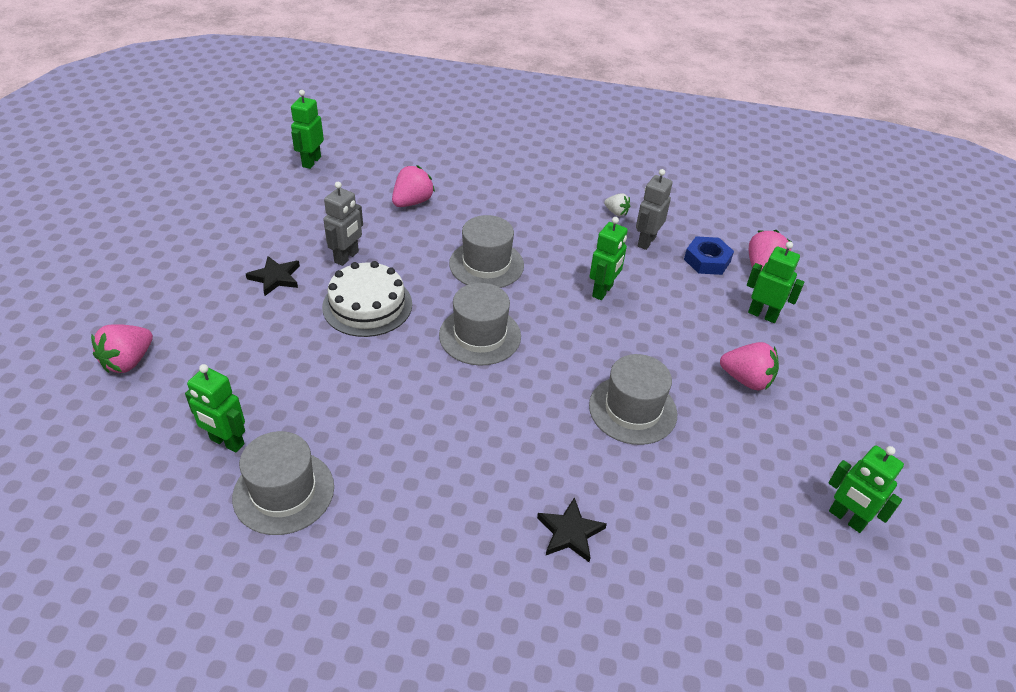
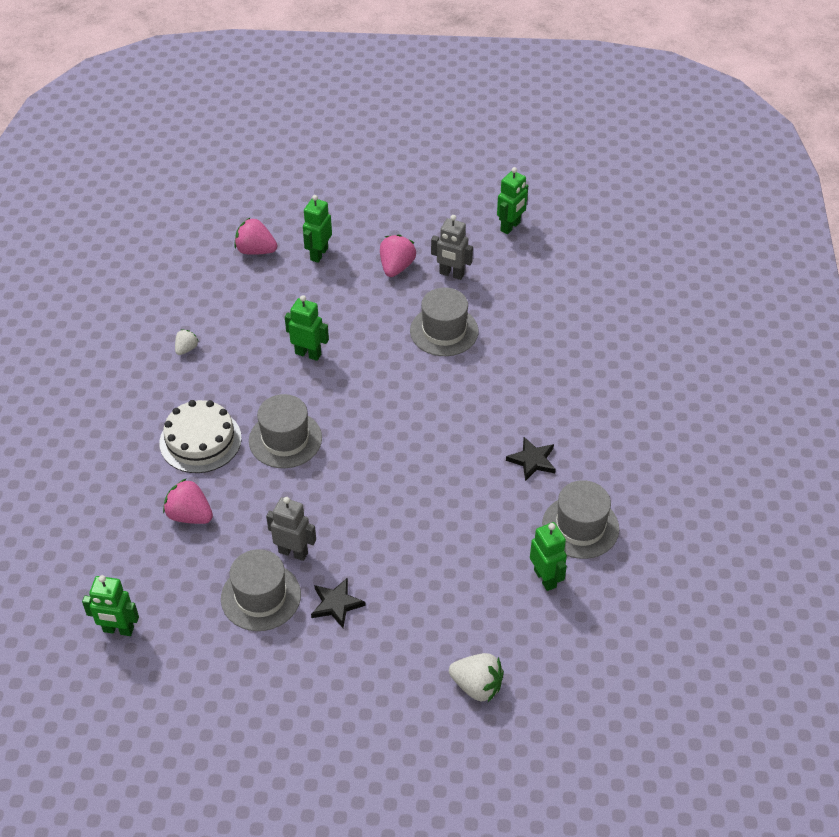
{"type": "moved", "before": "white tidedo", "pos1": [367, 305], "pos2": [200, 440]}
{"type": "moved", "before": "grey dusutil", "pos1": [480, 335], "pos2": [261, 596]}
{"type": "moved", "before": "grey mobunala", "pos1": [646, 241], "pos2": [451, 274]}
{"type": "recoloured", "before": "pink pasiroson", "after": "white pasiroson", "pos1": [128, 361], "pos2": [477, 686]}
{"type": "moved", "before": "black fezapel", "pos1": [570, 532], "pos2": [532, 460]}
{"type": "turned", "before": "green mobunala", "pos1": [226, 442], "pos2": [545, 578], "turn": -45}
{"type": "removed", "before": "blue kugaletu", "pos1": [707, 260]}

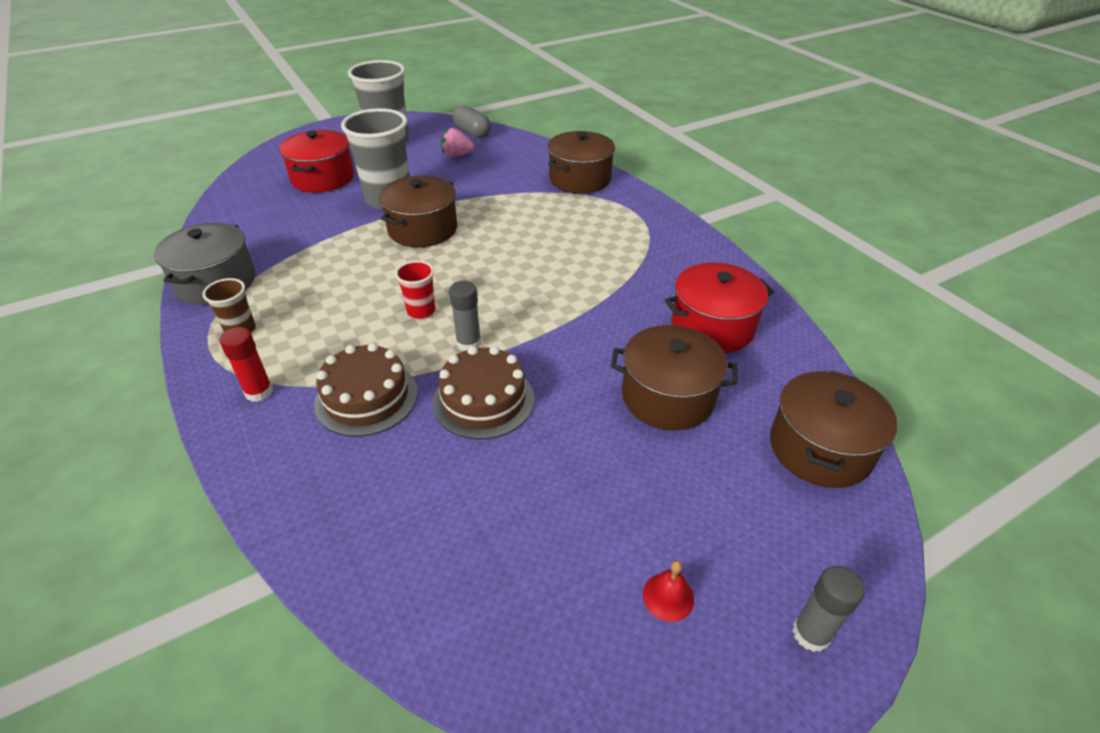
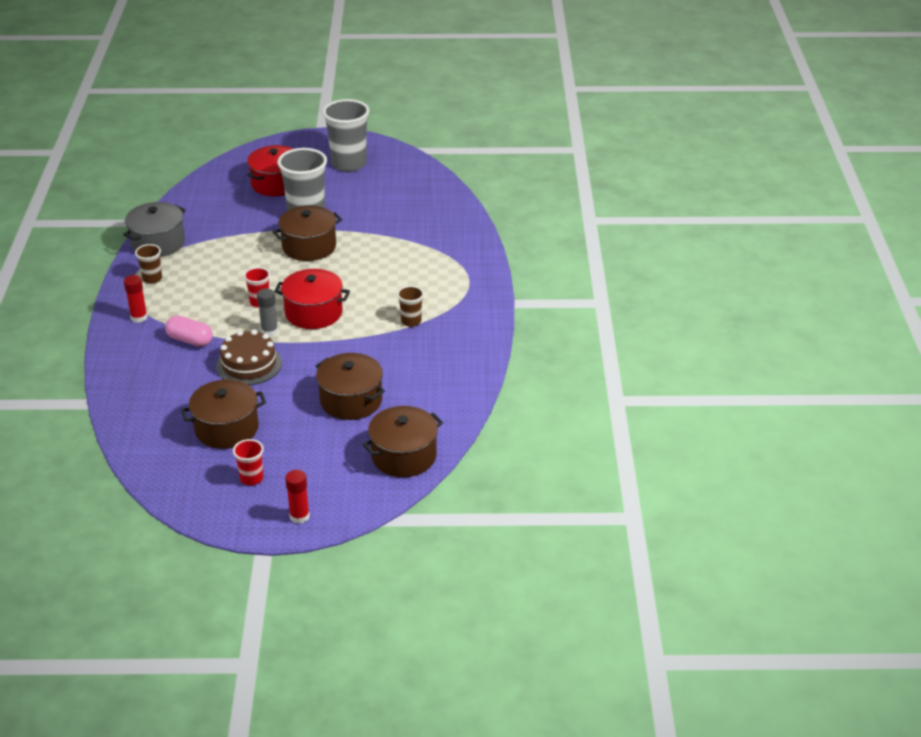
{"type": "replaced", "before": "brown tidedo", "after": "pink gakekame", "pos1": [366, 397], "pos2": [190, 340]}
{"type": "moved", "before": "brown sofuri", "pos1": [580, 179], "pos2": [226, 428]}
{"type": "replaced", "before": "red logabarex", "after": "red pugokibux", "pos1": [668, 596], "pos2": [251, 478]}
{"type": "moved", "before": "red sofuri", "pos1": [712, 327], "pos2": [313, 313]}
{"type": "recoloured", "before": "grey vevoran", "after": "red vevoran", "pos1": [811, 633], "pos2": [299, 516]}
{"type": "added", "after": "brown pugokibux", "pos2": [411, 321]}
{"type": "removed", "before": "pink pasiroson", "pos1": [456, 156]}
{"type": "removed", "before": "grey gakekame", "pos1": [472, 132]}

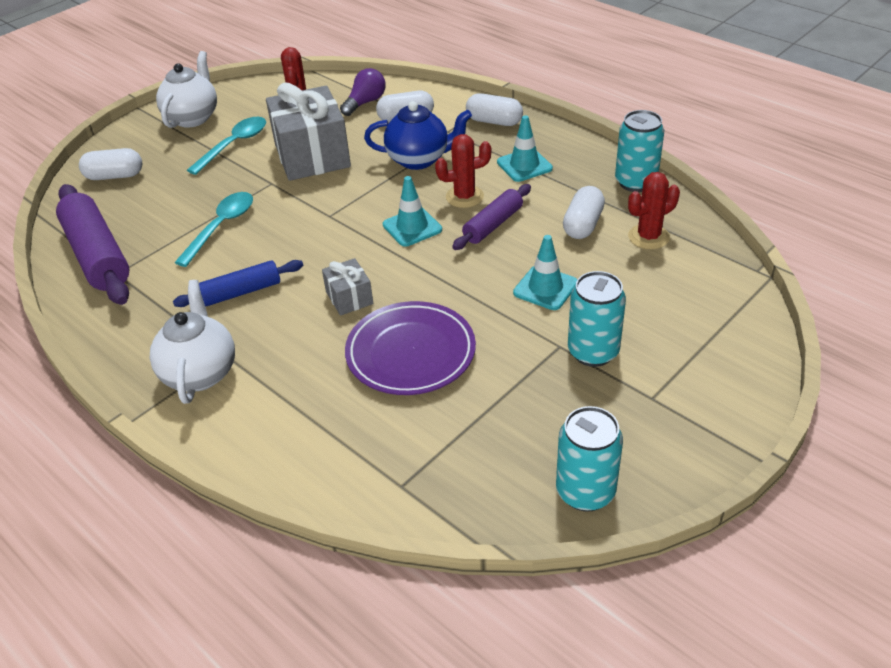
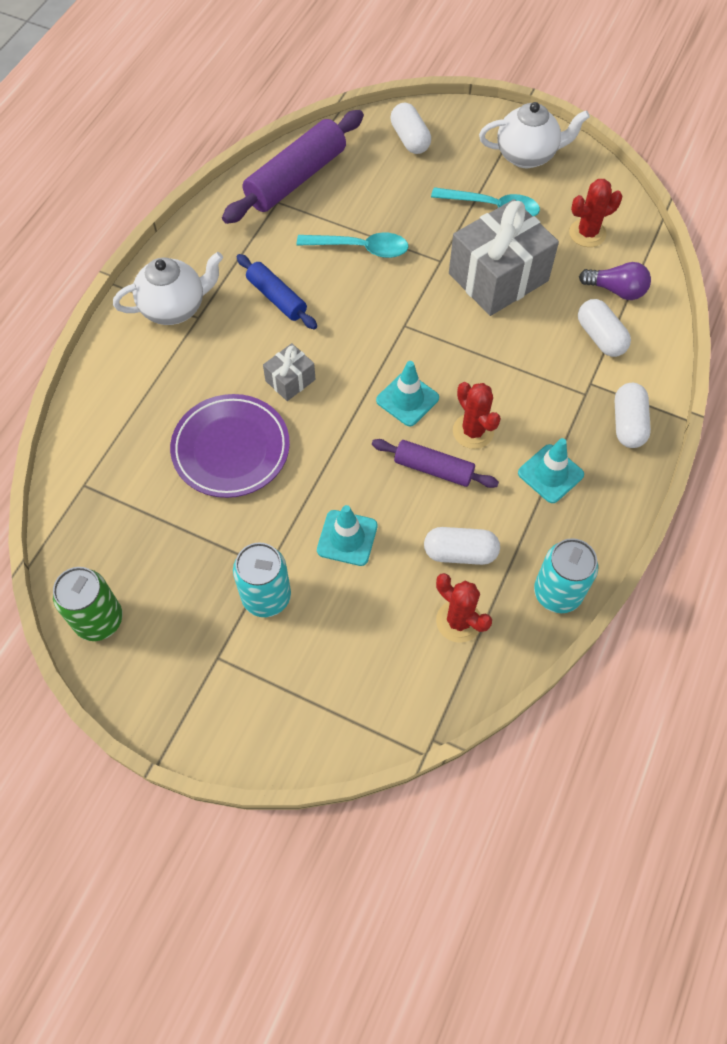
{"type": "recoloured", "before": "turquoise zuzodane", "after": "green zuzodane", "pos1": [585, 492], "pos2": [99, 620]}
{"type": "removed", "before": "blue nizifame", "pos1": [419, 159]}

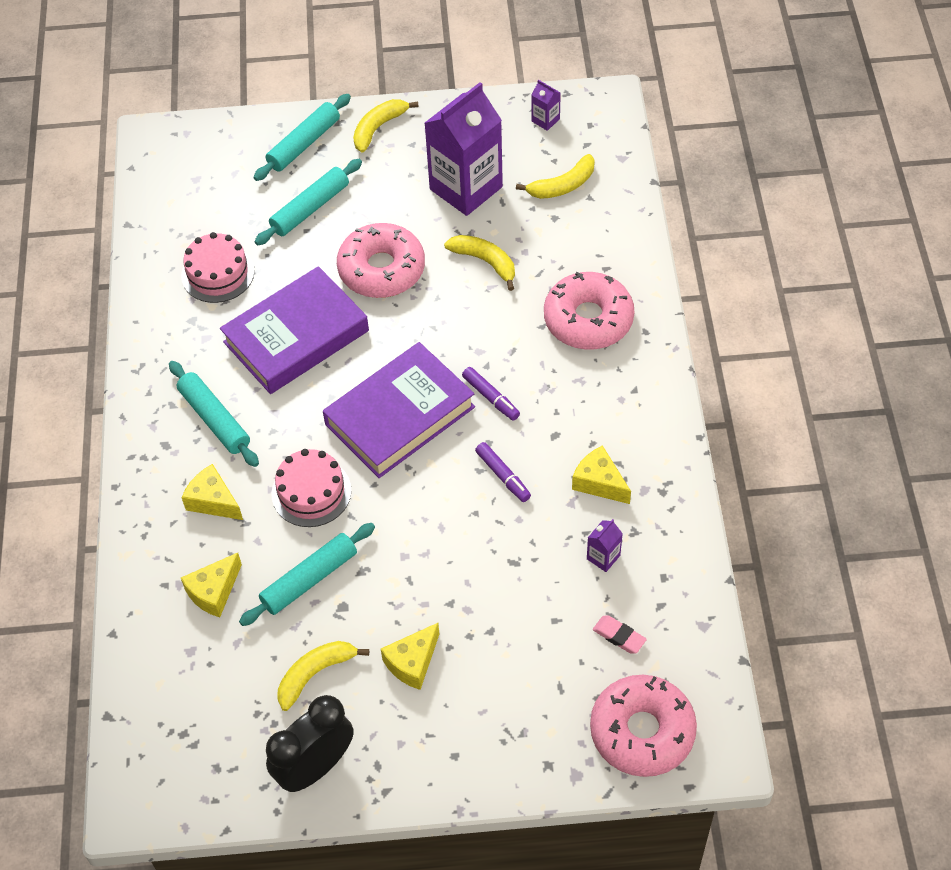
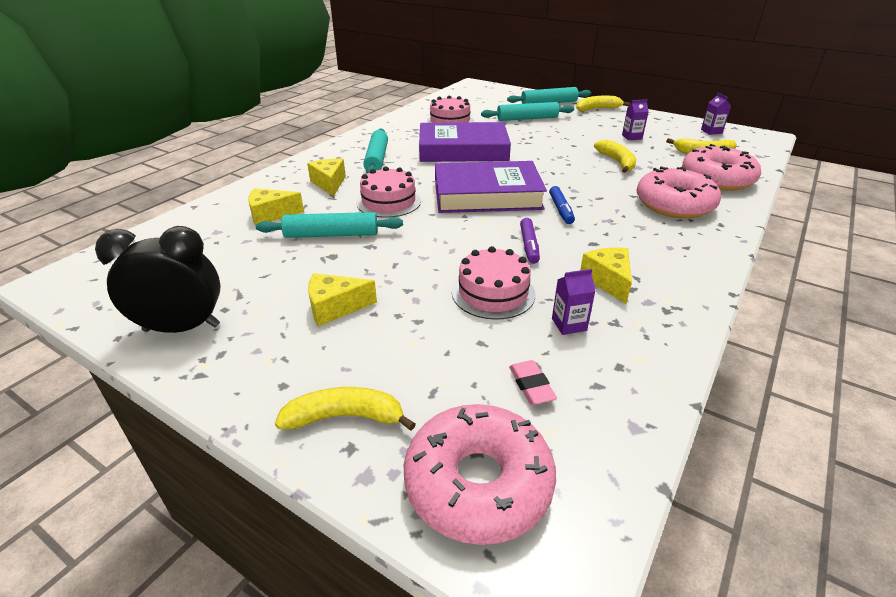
{"type": "moved", "before": "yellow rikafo", "pos1": [315, 674], "pos2": [345, 417]}
{"type": "added", "after": "pink tidedo", "pos2": [493, 293]}
{"type": "recoloured", "before": "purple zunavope", "after": "blue zunavope", "pos1": [491, 397], "pos2": [561, 210]}
{"type": "resized", "before": "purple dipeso", "pos1": [466, 188], "pos2": [632, 137], "scale": 0.4}
{"type": "moved", "before": "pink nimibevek", "pos1": [381, 269], "pos2": [717, 179]}

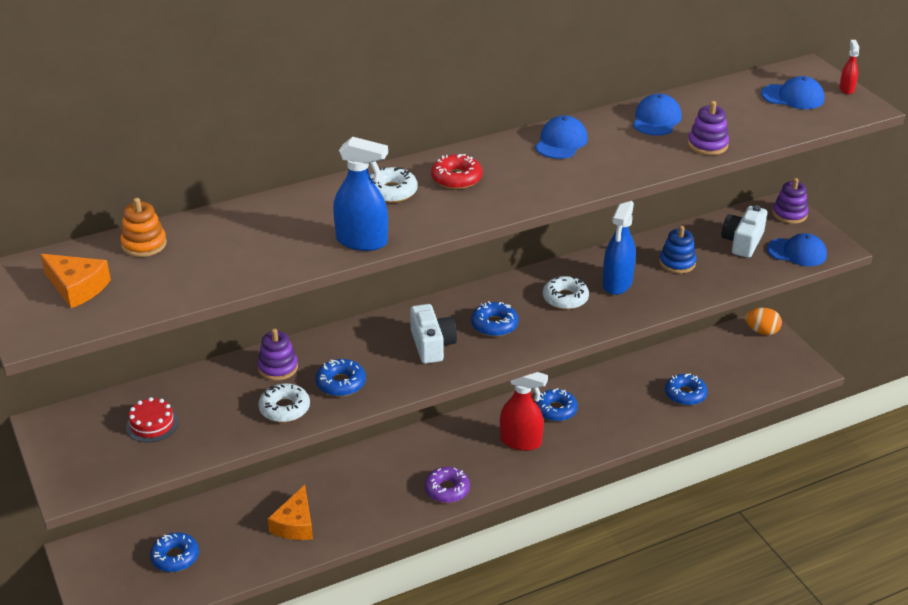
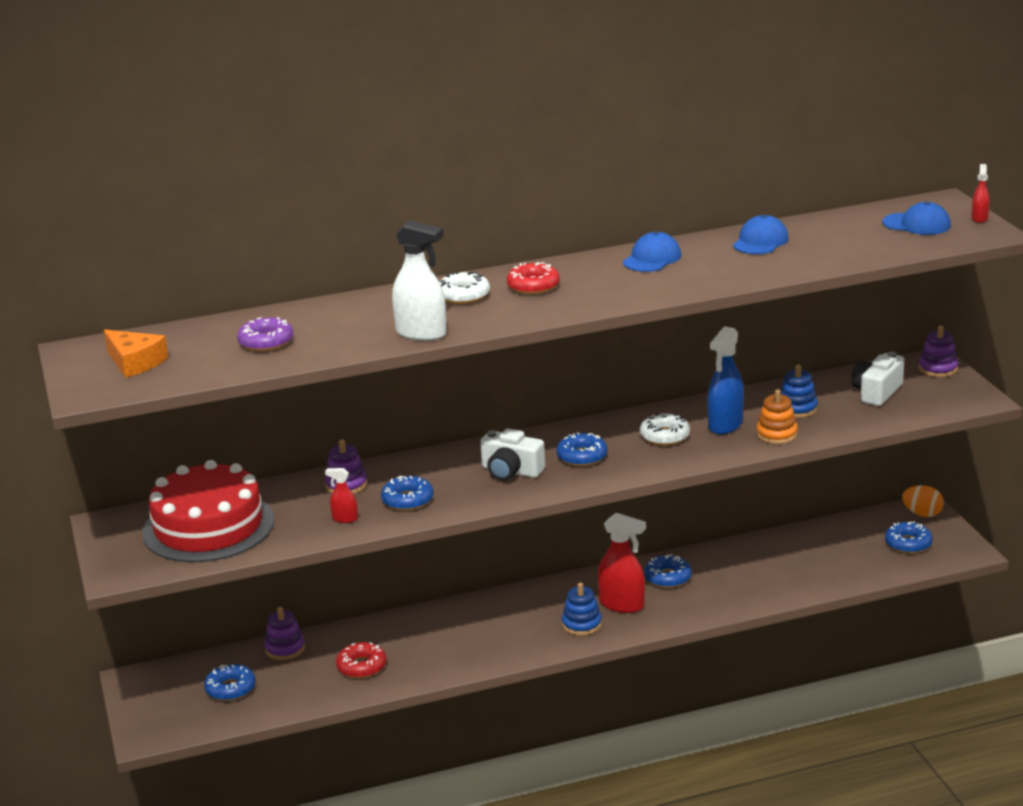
{"type": "resized", "before": "red tidedo", "pos1": [152, 424], "pos2": [208, 526], "scale": 2.46}
{"type": "moved", "before": "purple nimibevek", "pos1": [447, 490], "pos2": [266, 342]}
{"type": "moved", "before": "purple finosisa", "pos1": [707, 145], "pos2": [285, 648]}
{"type": "replaced", "before": "white nimibevek", "after": "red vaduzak", "pos1": [284, 408], "pos2": [344, 519]}
{"type": "replaced", "before": "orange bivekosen", "after": "red nimibevek", "pos1": [295, 524], "pos2": [361, 666]}
{"type": "recoloured", "before": "blue vaduzak", "after": "white vaduzak", "pos1": [362, 241], "pos2": [421, 333]}
{"type": "turned", "before": "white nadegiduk", "pos1": [432, 345], "pos2": [511, 471], "turn": 120}
{"type": "added", "after": "blue finosisa", "pos2": [581, 624]}
{"type": "moved", "before": "orange finosisa", "pos1": [144, 244], "pos2": [776, 434]}
{"type": "moved", "before": "blue nimibevek", "pos1": [685, 394], "pos2": [908, 544]}
{"type": "removed", "before": "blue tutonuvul", "pos1": [797, 252]}

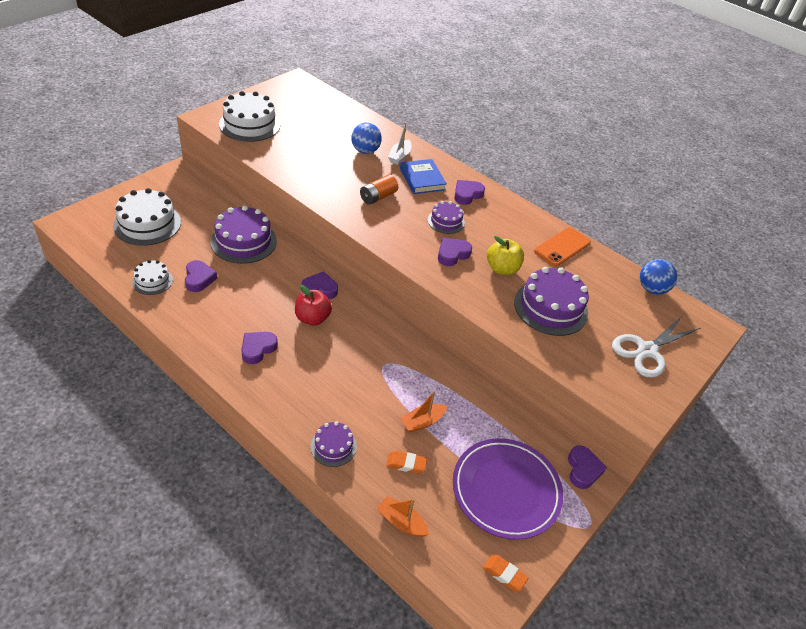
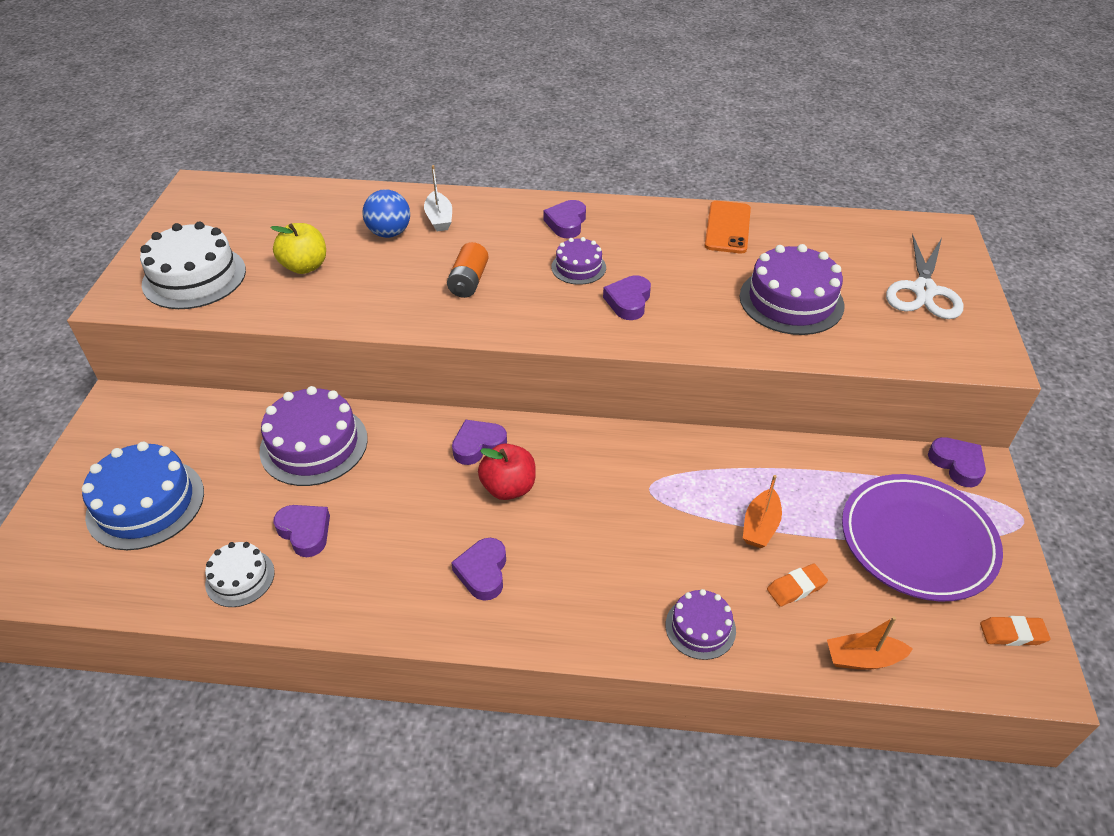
{"type": "recoloured", "before": "white tidedo", "after": "blue tidedo", "pos1": [147, 224], "pos2": [146, 503]}
{"type": "moved", "before": "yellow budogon", "pos1": [502, 269], "pos2": [305, 266]}
{"type": "removed", "before": "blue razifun", "pos1": [422, 179]}
{"type": "removed", "before": "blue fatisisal", "pos1": [651, 289]}

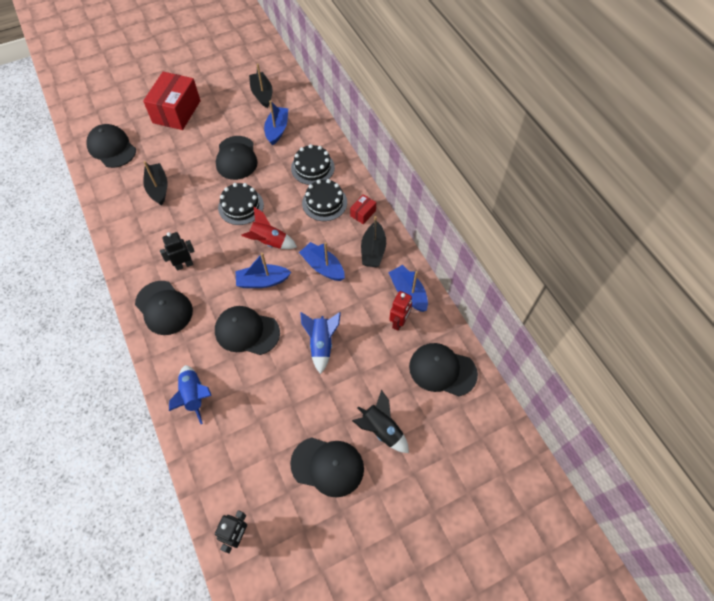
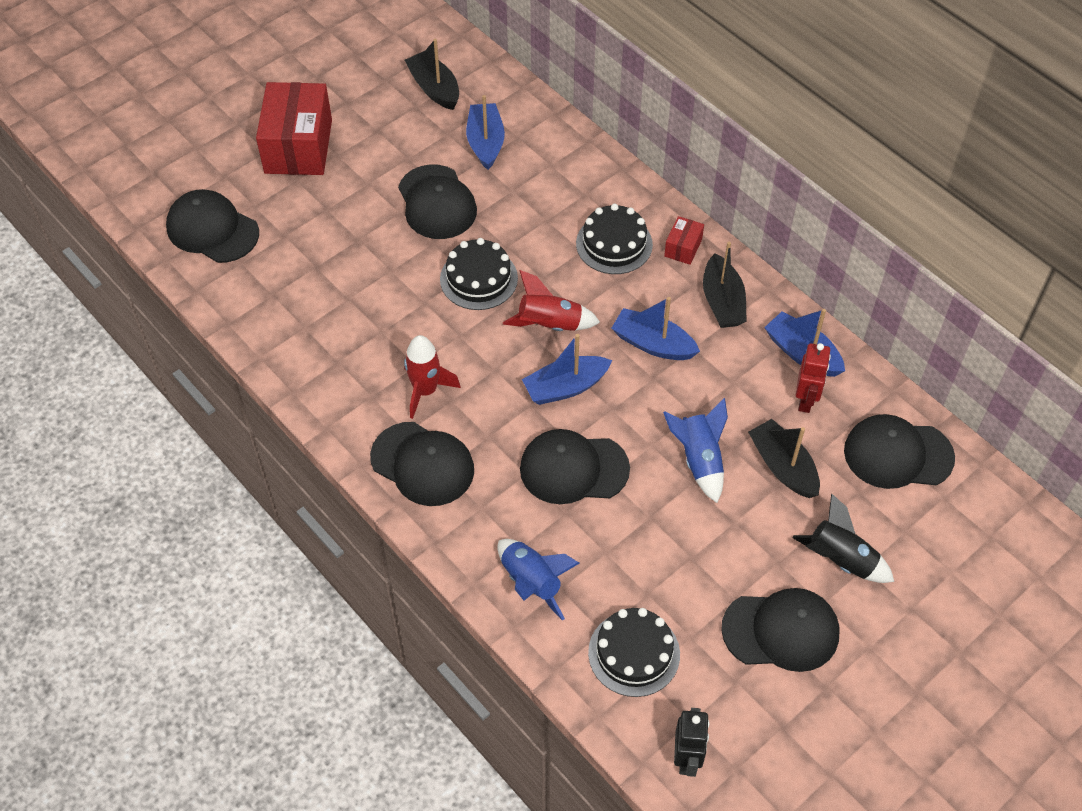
{"type": "replaced", "before": "black mobunala", "after": "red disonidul", "pos1": [184, 265], "pos2": [425, 391]}
{"type": "moved", "before": "black tidedo", "pos1": [312, 167], "pos2": [634, 653]}
{"type": "moved", "before": "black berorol", "pos1": [158, 188], "pos2": [783, 466]}

